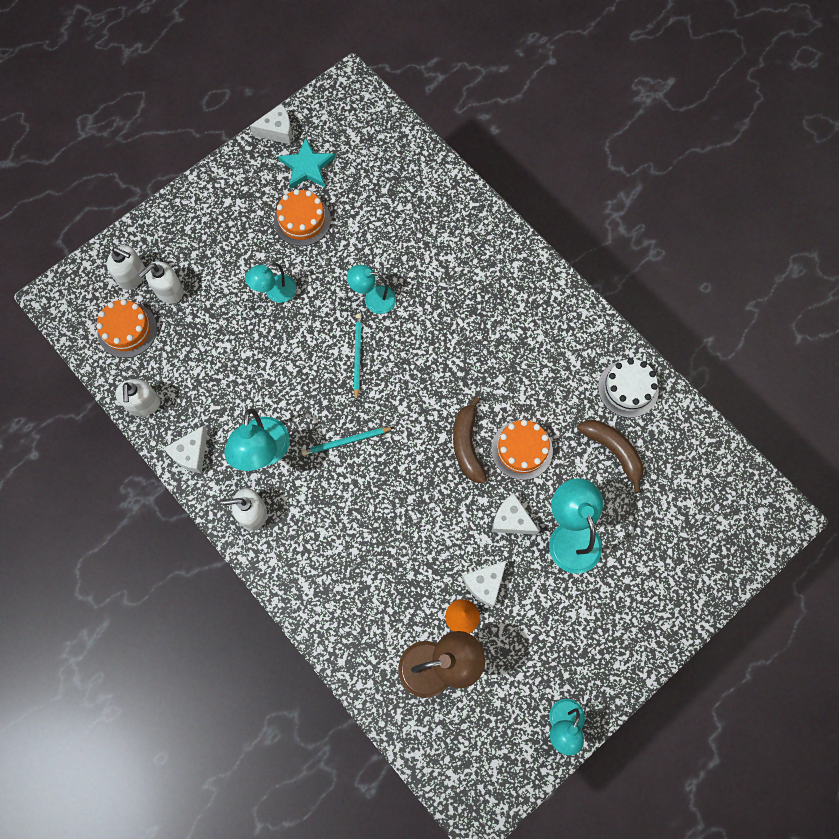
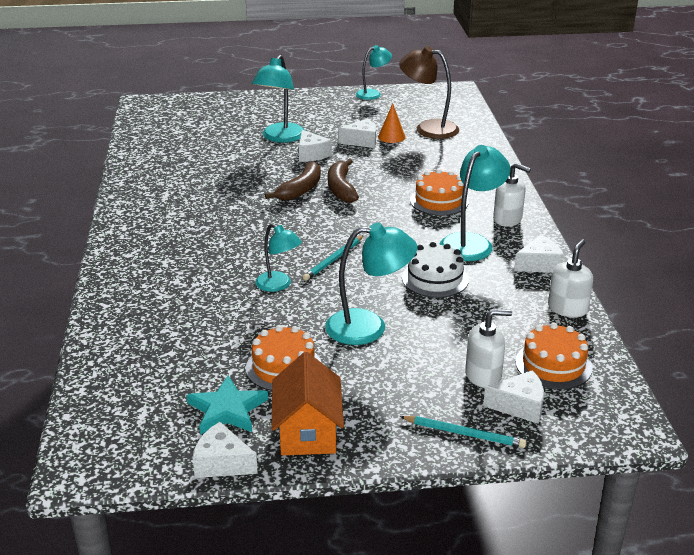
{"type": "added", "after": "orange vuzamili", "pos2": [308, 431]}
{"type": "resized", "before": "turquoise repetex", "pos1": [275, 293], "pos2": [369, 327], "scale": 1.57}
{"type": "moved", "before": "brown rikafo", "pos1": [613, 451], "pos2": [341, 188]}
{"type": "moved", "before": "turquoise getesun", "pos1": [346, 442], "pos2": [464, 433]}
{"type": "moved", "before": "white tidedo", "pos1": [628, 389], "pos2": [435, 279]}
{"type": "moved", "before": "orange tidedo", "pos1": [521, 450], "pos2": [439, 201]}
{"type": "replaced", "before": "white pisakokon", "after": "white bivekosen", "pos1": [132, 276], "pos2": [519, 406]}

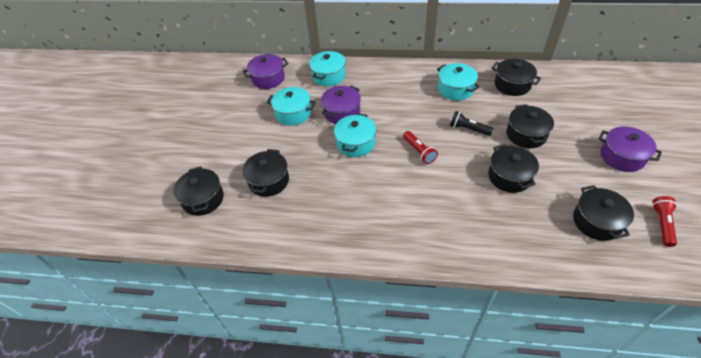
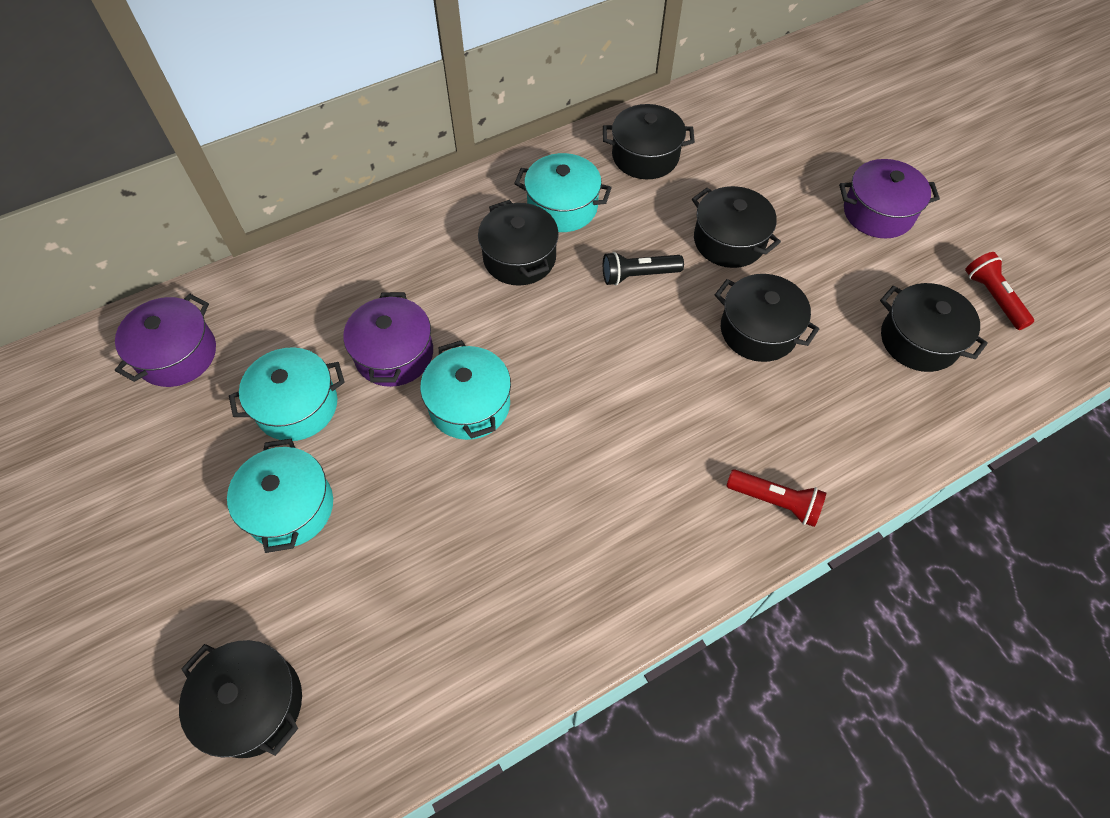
{"type": "moved", "before": "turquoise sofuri", "pos1": [329, 76], "pos2": [290, 507]}
{"type": "moved", "before": "black sofuri", "pos1": [269, 181], "pos2": [519, 258]}
{"type": "moved", "before": "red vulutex", "pos1": [419, 151], "pos2": [775, 501]}

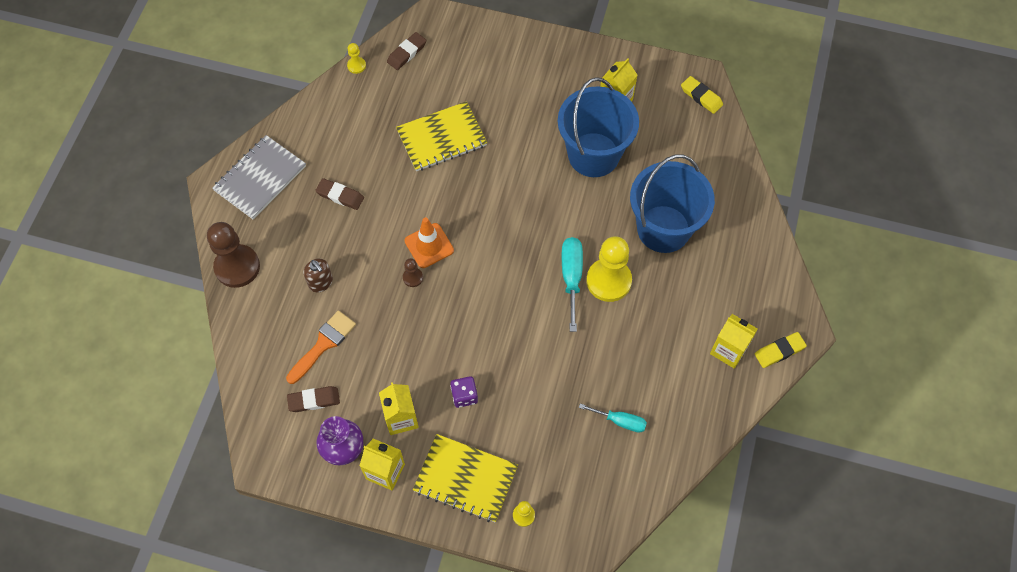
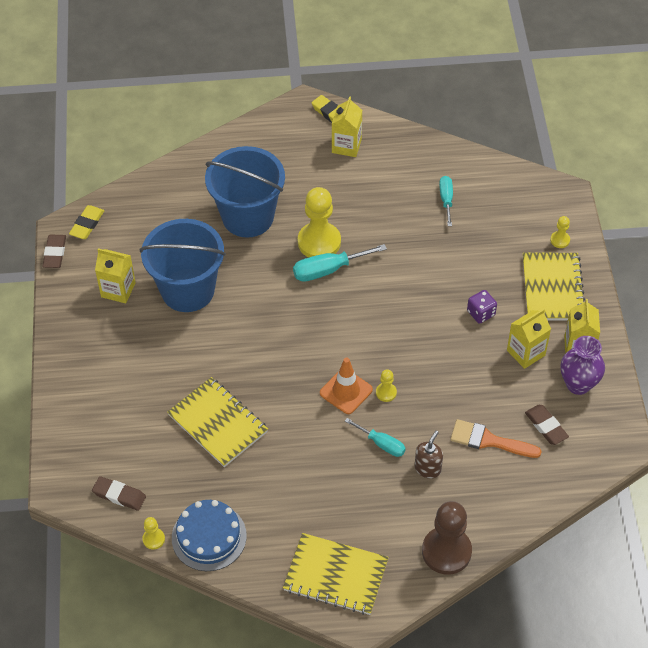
{"type": "moved", "before": "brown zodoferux", "pos1": [340, 196], "pos2": [55, 253]}
{"type": "added", "after": "blue tidedo", "pos2": [209, 537]}
{"type": "recoloured", "before": "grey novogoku", "after": "yellow novogoku", "pos1": [260, 178], "pos2": [335, 575]}
{"type": "added", "after": "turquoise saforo", "pos2": [382, 444]}
{"type": "recoloured", "before": "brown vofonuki", "after": "yellow vofonuki", "pos1": [413, 278], "pos2": [386, 392]}

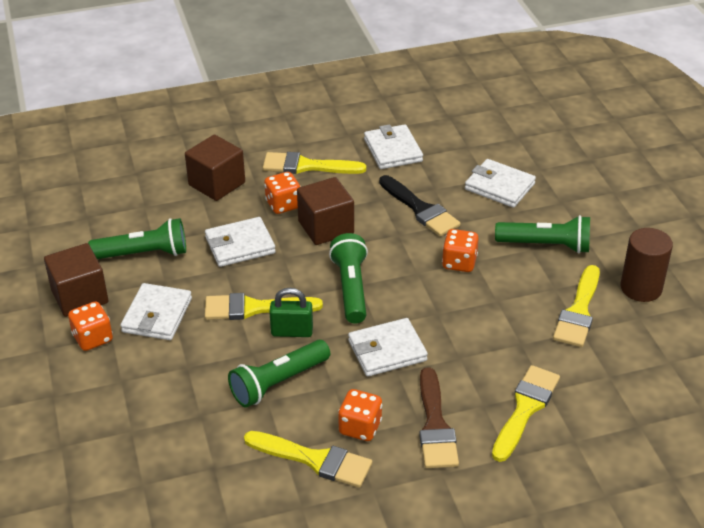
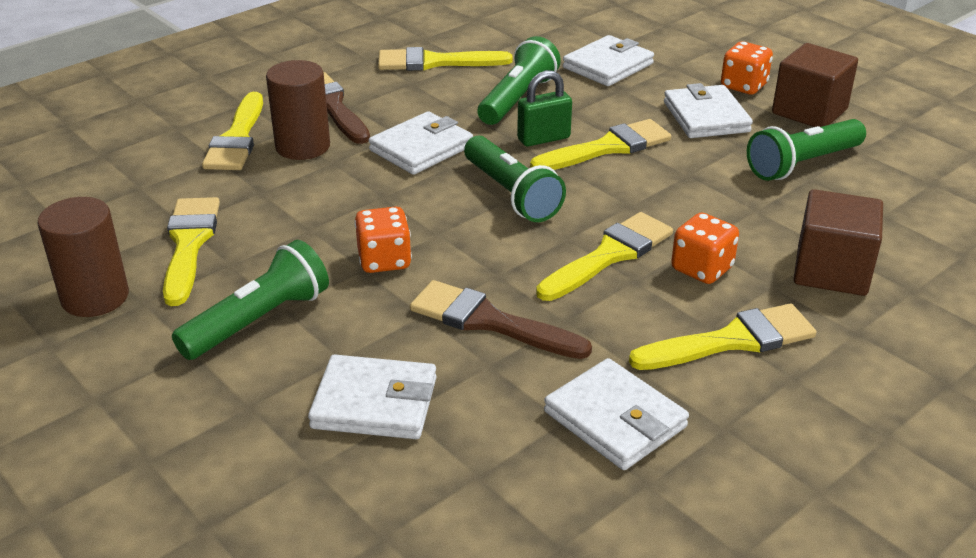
{"type": "turned", "before": "green vulutex", "pos1": [546, 245], "pos2": [258, 320], "turn": 150}
{"type": "added", "after": "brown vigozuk", "pos2": [303, 146]}
{"type": "recoloured", "before": "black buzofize", "after": "brown buzofize", "pos1": [420, 209], "pos2": [489, 321]}
{"type": "replaced", "before": "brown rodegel", "after": "yellow buzofize", "pos1": [326, 227], "pos2": [609, 255]}
{"type": "moved", "before": "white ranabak", "pos1": [240, 245], "pos2": [608, 66]}
{"type": "removed", "before": "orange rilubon", "pos1": [360, 427]}

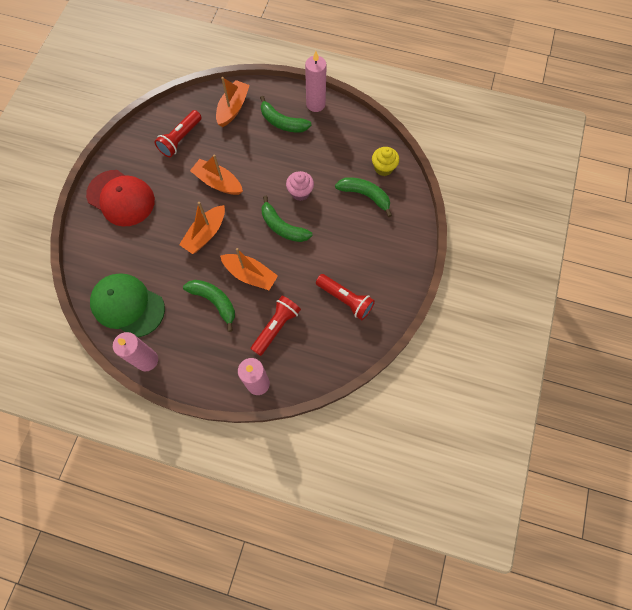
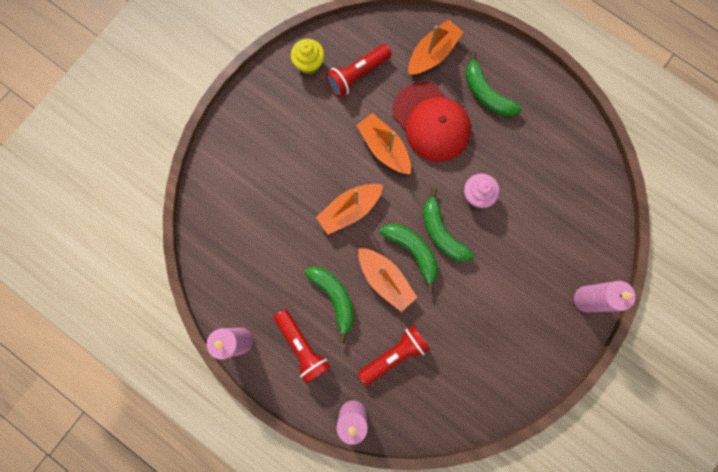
{"type": "moved", "before": "red vulutex", "pos1": [345, 300], "pos2": [302, 347]}
{"type": "moved", "before": "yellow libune", "pos1": [383, 168], "pos2": [309, 64]}
{"type": "moved", "before": "green rikafo", "pos1": [365, 196], "pos2": [413, 252]}
{"type": "moved", "before": "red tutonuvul", "pos1": [121, 198], "pos2": [431, 122]}
{"type": "moved", "before": "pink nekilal", "pos1": [315, 104], "pos2": [586, 299]}
{"type": "removed", "before": "green tutonuvul", "pos1": [128, 305]}

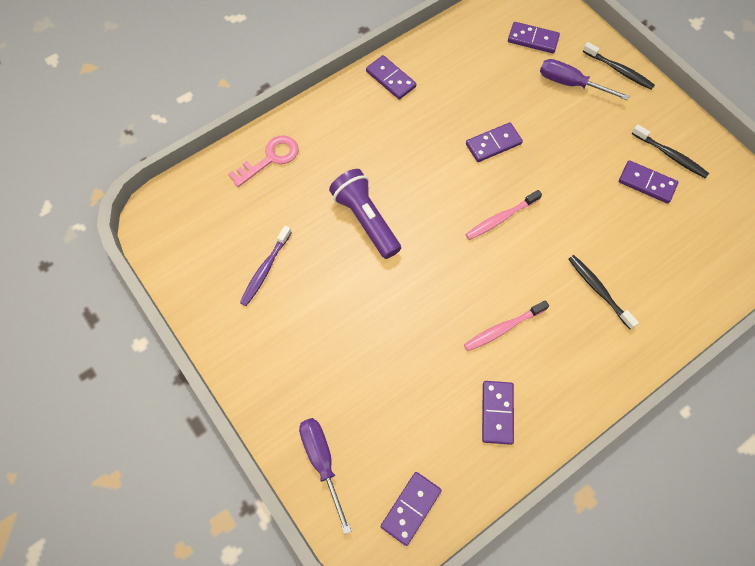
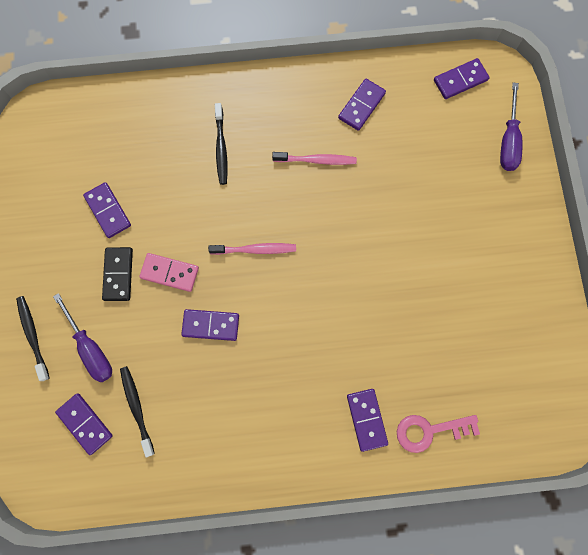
{"type": "added", "after": "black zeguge", "pos2": [118, 274]}
{"type": "moved", "before": "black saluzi", "pos1": [670, 155], "pos2": [137, 408]}
{"type": "added", "after": "pink zeguge", "pos2": [170, 272]}
{"type": "moved", "before": "purple zeguge", "pos1": [391, 79], "pos2": [366, 419]}
{"type": "removed", "before": "purple saluzi", "pos1": [265, 269]}
{"type": "removed", "before": "purple vulutex", "pos1": [366, 220]}

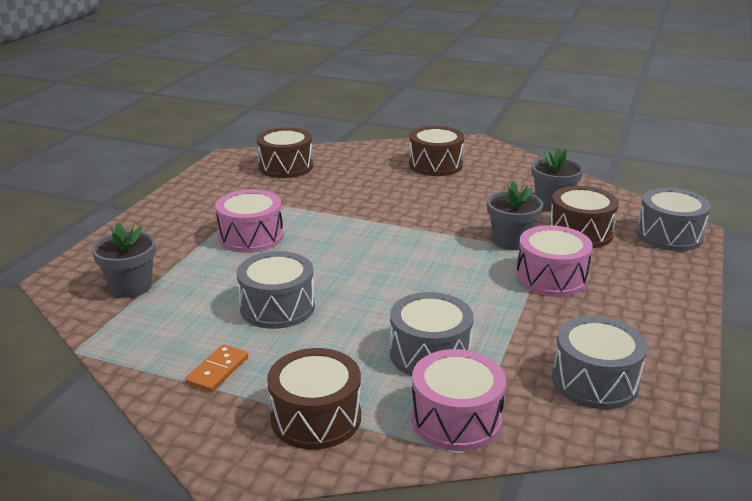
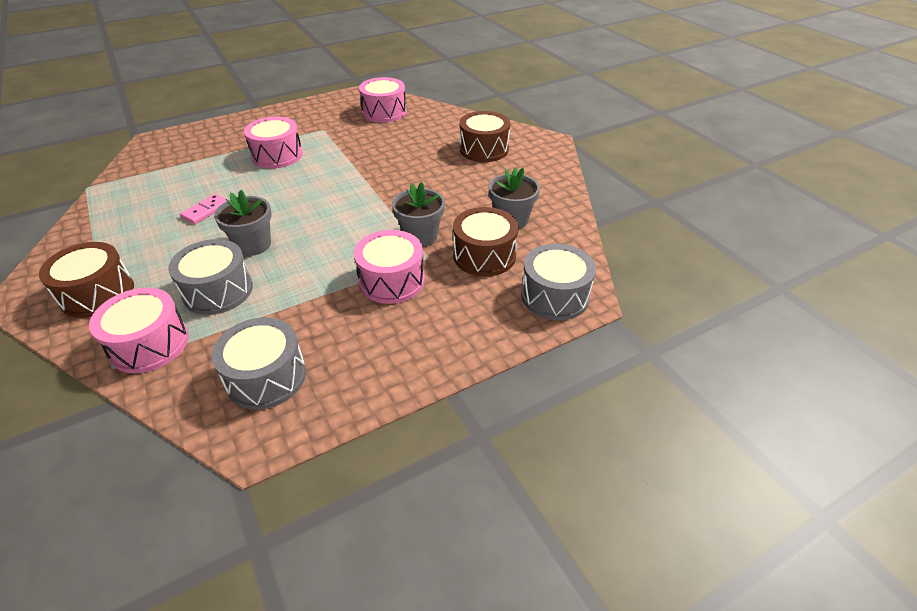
{"type": "replaced", "before": "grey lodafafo", "after": "pink zeguge", "pos1": [277, 307], "pos2": [206, 211]}
{"type": "moved", "before": "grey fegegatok", "pos1": [131, 287], "pos2": [253, 245]}
{"type": "recoloured", "before": "brown lodafafo", "after": "pink lodafafo", "pos1": [285, 167], "pos2": [384, 112]}
{"type": "removed", "before": "orange zeguge", "pos1": [217, 371]}

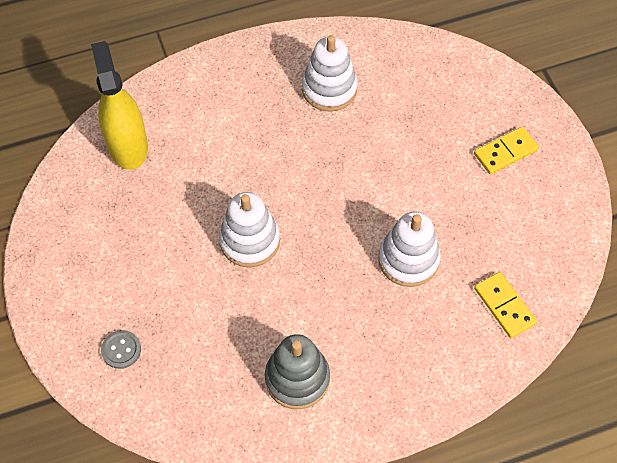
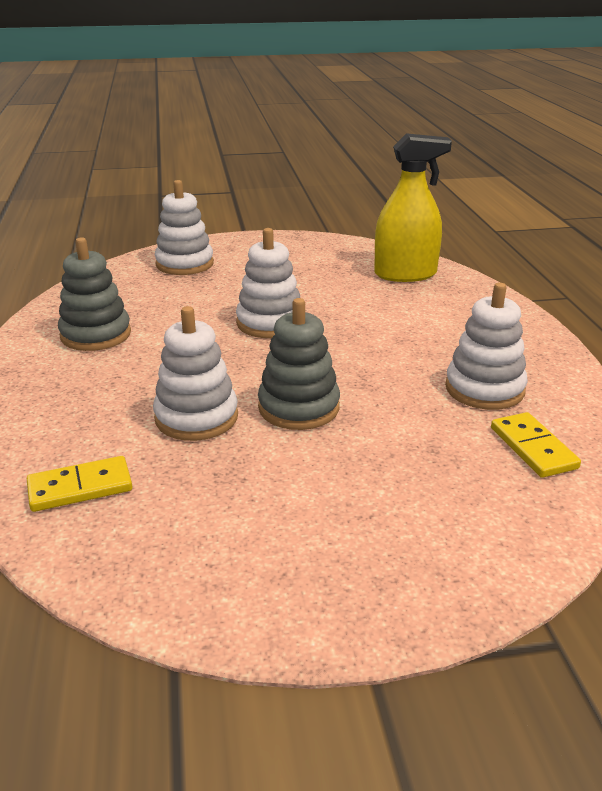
{"type": "replaced", "before": "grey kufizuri", "after": "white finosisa", "pos1": [121, 350], "pos2": [184, 264]}
{"type": "added", "after": "grey finosisa", "pos2": [299, 407]}
{"type": "moved", "before": "yellow zeguge", "pos1": [505, 152], "pos2": [533, 448]}

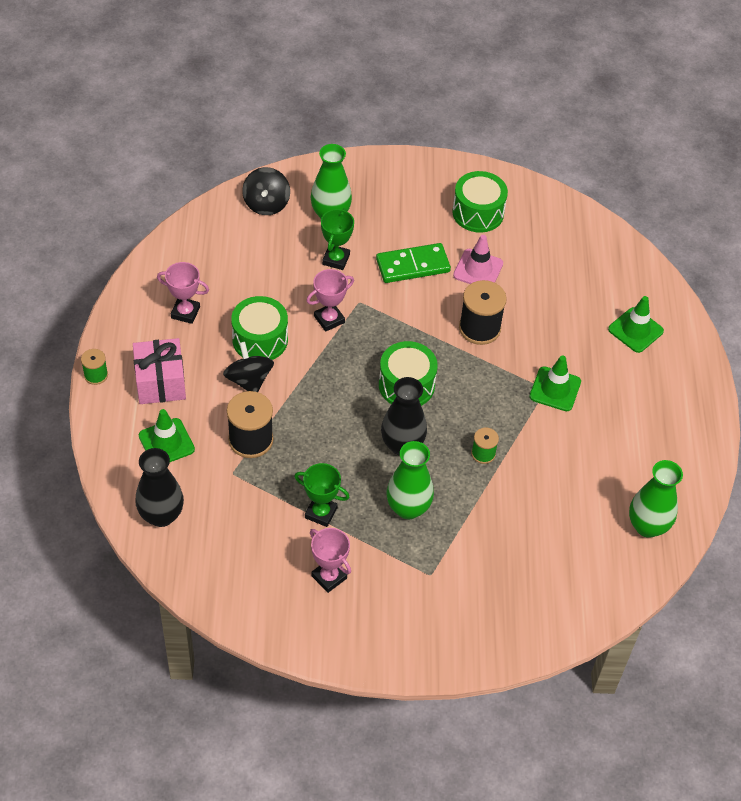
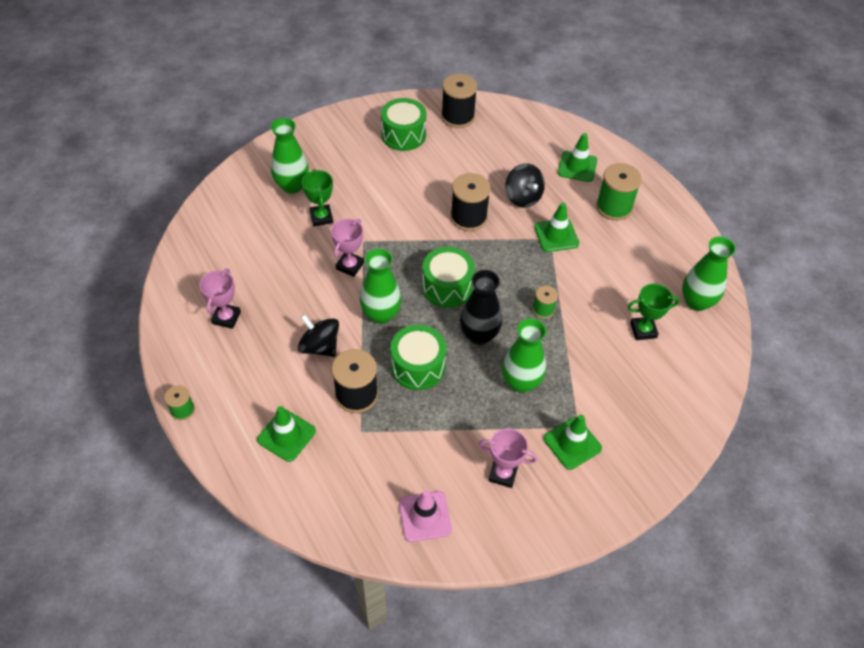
{"type": "turned", "before": "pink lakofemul", "pos1": [185, 312], "pos2": [226, 318], "turn": -60}
{"type": "added", "after": "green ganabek", "pos2": [381, 314]}
{"type": "moved", "before": "green lodafafo", "pos1": [260, 339], "pos2": [418, 366]}
{"type": "moved", "before": "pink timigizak", "pos1": [478, 269], "pos2": [425, 516]}
{"type": "added", "after": "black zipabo", "pos2": [458, 116]}
{"type": "moved", "before": "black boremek", "pos1": [266, 204], "pos2": [523, 197]}
{"type": "added", "after": "green timigizak", "pos2": [572, 443]}
{"type": "added", "after": "green zipabo", "pos2": [614, 207]}
{"type": "moved", "before": "green lakofemul", "pos1": [321, 513], "pos2": [643, 330]}
{"type": "removed", "before": "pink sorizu", "pos1": [160, 382]}
{"type": "removed", "before": "black ganabek", "pos1": [161, 515]}
{"type": "removed", "before": "green zeguge", "pos1": [412, 265]}

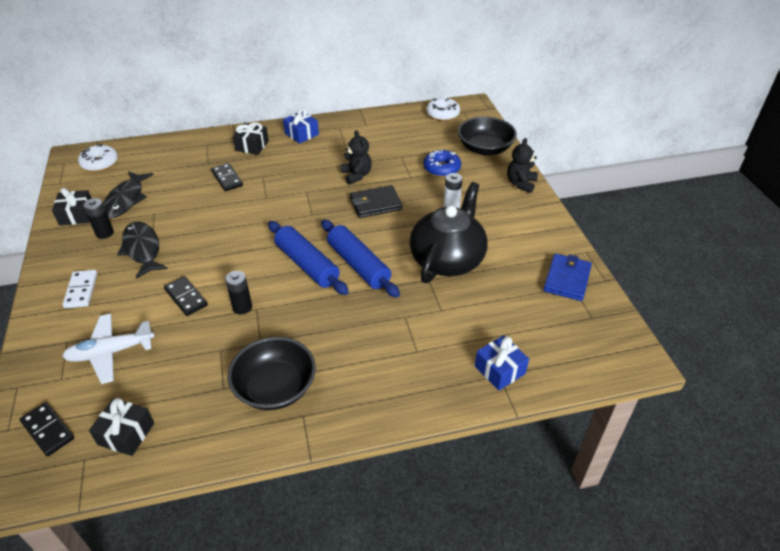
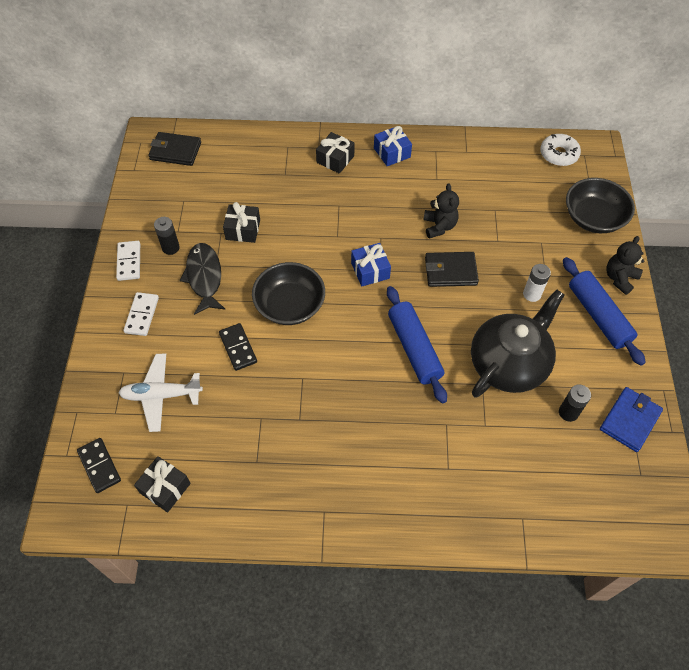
{"type": "added", "after": "white zeguge", "pos2": [129, 262]}
{"type": "replaced", "before": "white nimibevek", "after": "black ranabak", "pos1": [100, 163], "pos2": [175, 151]}
{"type": "moved", "before": "black sorizu", "pos1": [77, 215], "pos2": [243, 229]}
{"type": "moved", "before": "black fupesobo", "pos1": [275, 387], "pos2": [290, 305]}
{"type": "moved", "before": "blue sorizu", "pos1": [499, 370], "pos2": [370, 270]}
{"type": "moved", "before": "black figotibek", "pos1": [242, 307], "pos2": [568, 412]}
{"type": "moved", "before": "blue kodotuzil", "pos1": [307, 265], "pos2": [598, 316]}
{"type": "removed", "before": "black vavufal", "pos1": [126, 200]}
{"type": "removed", "before": "black zeguge", "pos1": [227, 179]}
{"type": "removed", "before": "blue nimibevek", "pos1": [441, 168]}

